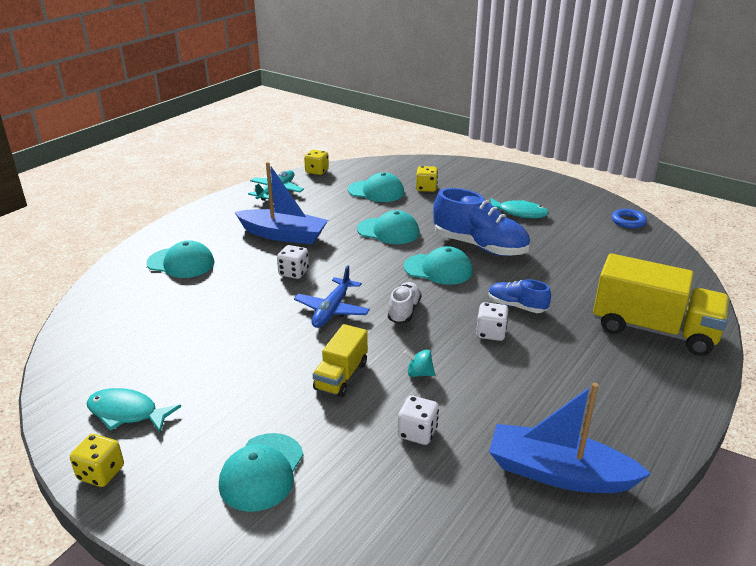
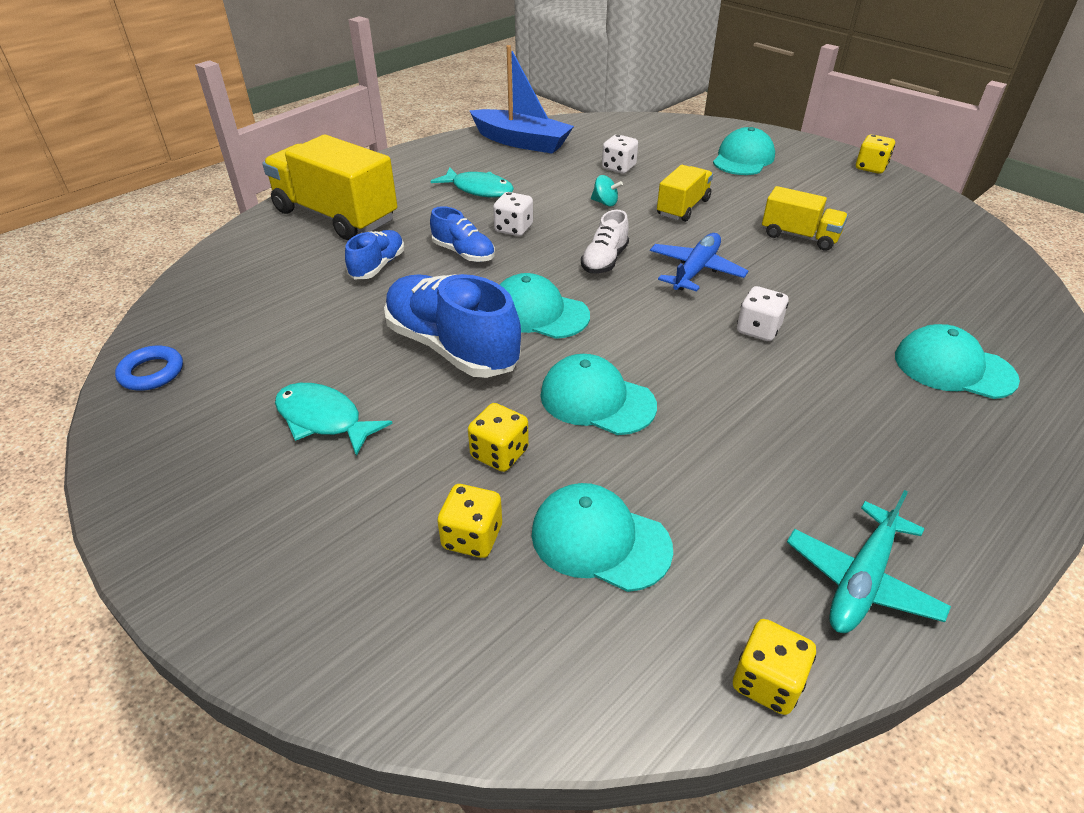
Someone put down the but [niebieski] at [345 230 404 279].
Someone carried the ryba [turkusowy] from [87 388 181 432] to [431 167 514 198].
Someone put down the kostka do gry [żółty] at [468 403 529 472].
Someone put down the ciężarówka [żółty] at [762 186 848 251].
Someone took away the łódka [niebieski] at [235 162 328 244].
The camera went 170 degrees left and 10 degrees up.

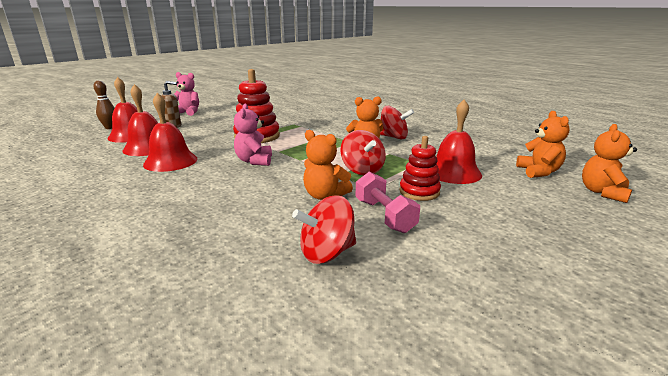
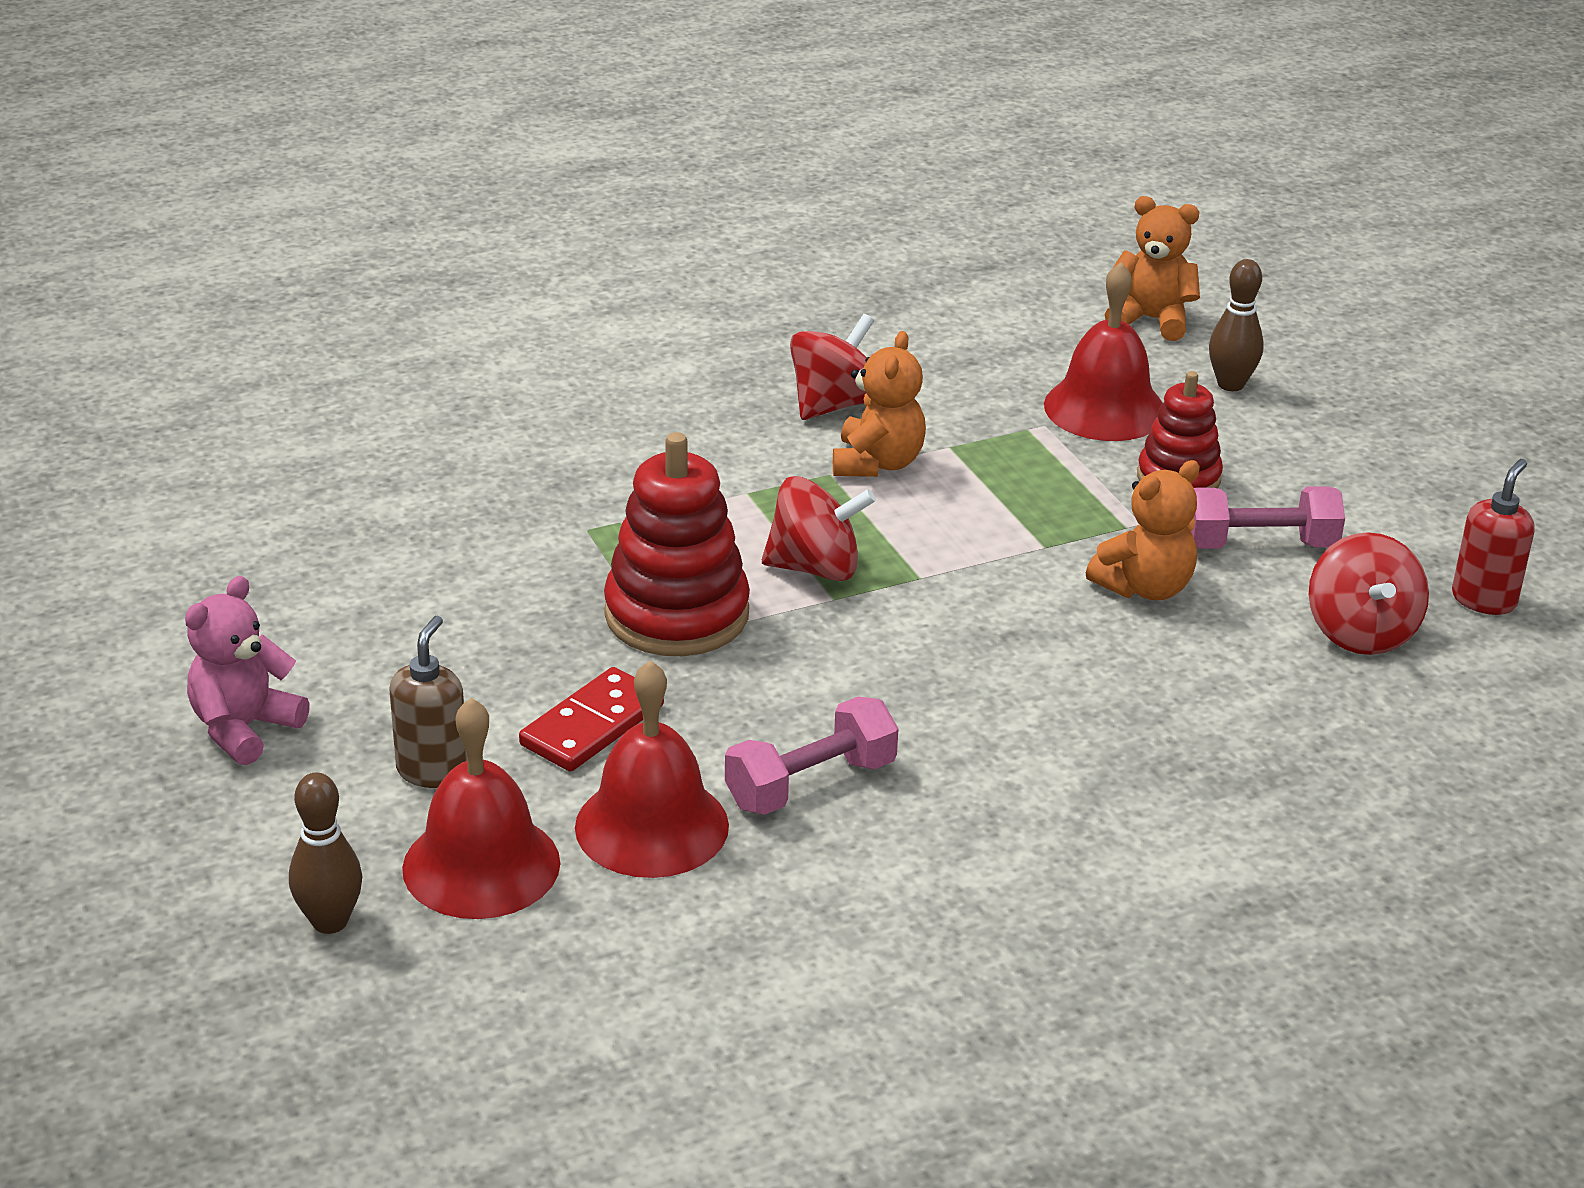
Someone put down the kostka domina [czerwony] at [519 667 664 772].
Someone swapped the dzwonek [czerwony] at [143 93 198 172] for the hantel [różowy] at [725 697 898 815].
Someone carried the bączek [czerwony] from [340 130 386 175] to [762 476 876 581].
Someone put down the kręgiel [brązowy] at [1209 259 1264 391].
Someone put down the dozownik mydła [czerwony] at [1452 459 1535 615].
Someone took away the miś [różowy] at [234 104 272 166].
Someone took away the miś [pomarańczowy] at [582 124 637 203].
The camera went 70 degrees left and 10 degrees up.

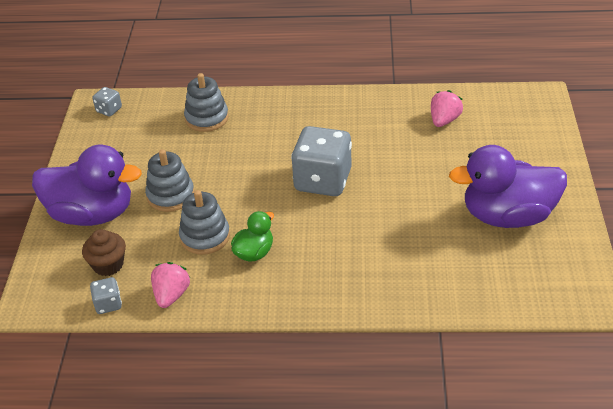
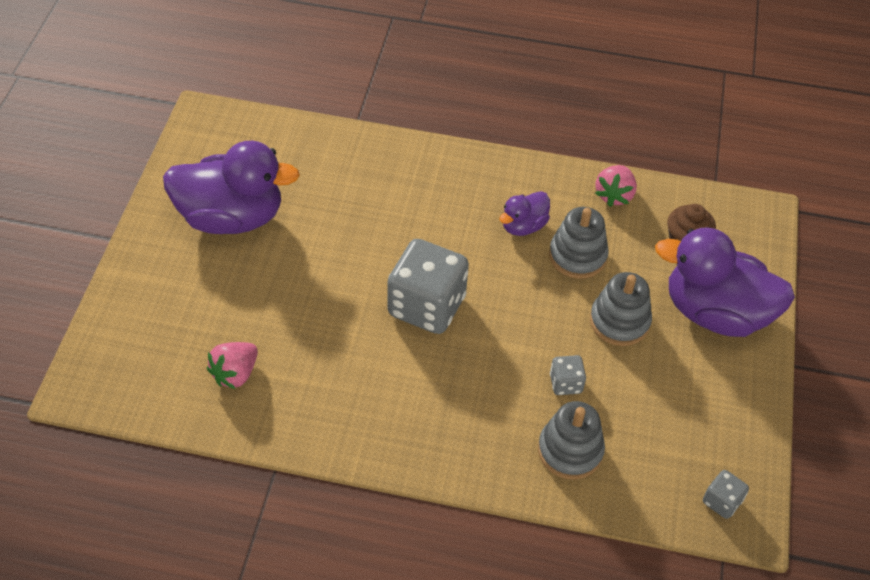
Someone repainted the kaczka [zielony] at [231 211 274 261], which became the kaczka [fioletowy] at [499 191 550 236].
Someone carried the kostka do gry [szary] from [90 277 122 314] to [550 355 586 395].
The camera went 175 degrees left and 10 degrees up.

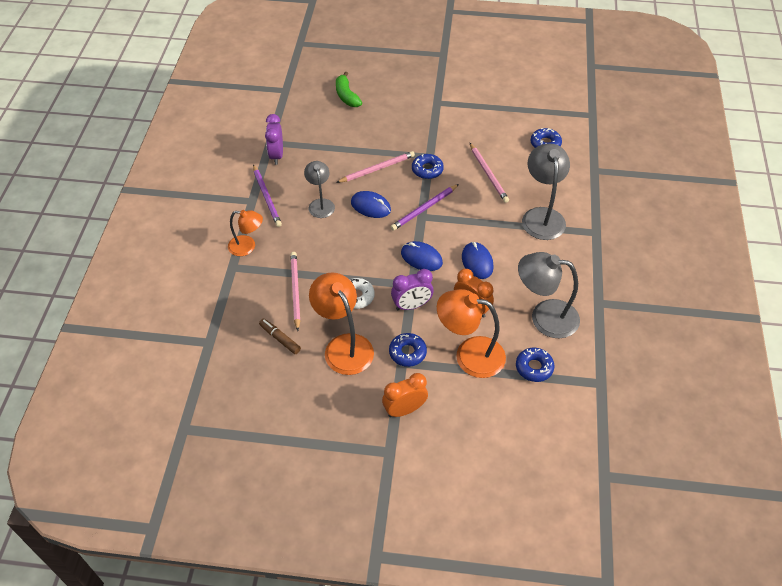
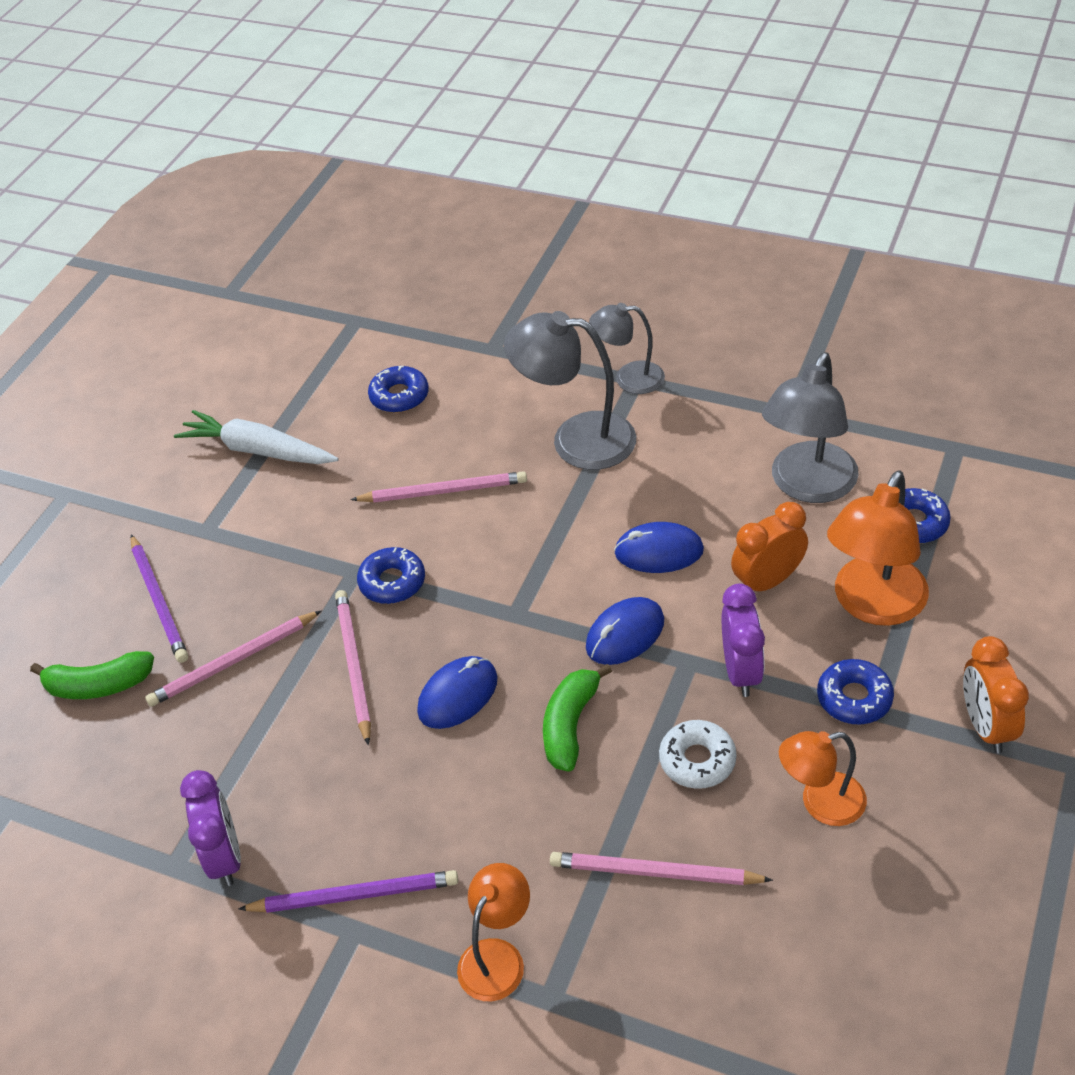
Someone carried the ołówek [fioletowy] from [391 184 459 231] to [131 534 188 663].
Someone put down the ołówek [różowy] at [145 610 322 707].
Someone put down the marchewka [biały] at [174 410 339 464].
Someone rotated the budzik [fioletowy] at [265 114 283 165] by 120 degrees counterclockwise.
Someone put down the banan [zielony] at [543 664 612 771].
Someone carried the lampka [szary] from [304 161 335 218] to [589 303 665 394].
Someone scaled the lampka [pomarańczowy] at [309 272 374 375] by 0.61.
Someone took away the flamaster [brązowy] at [259 318 301 354].
The camera went 70 degrees left and 5 degrees down.

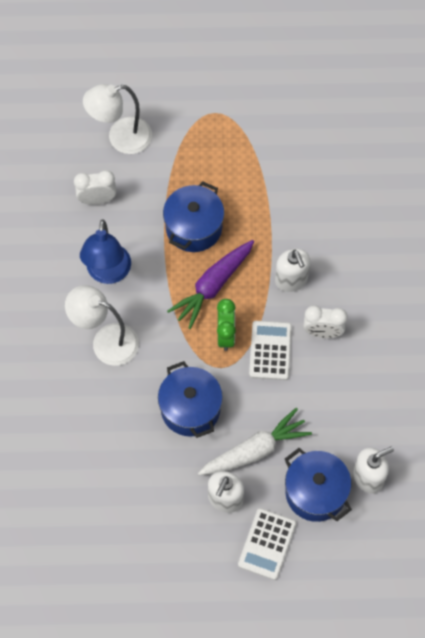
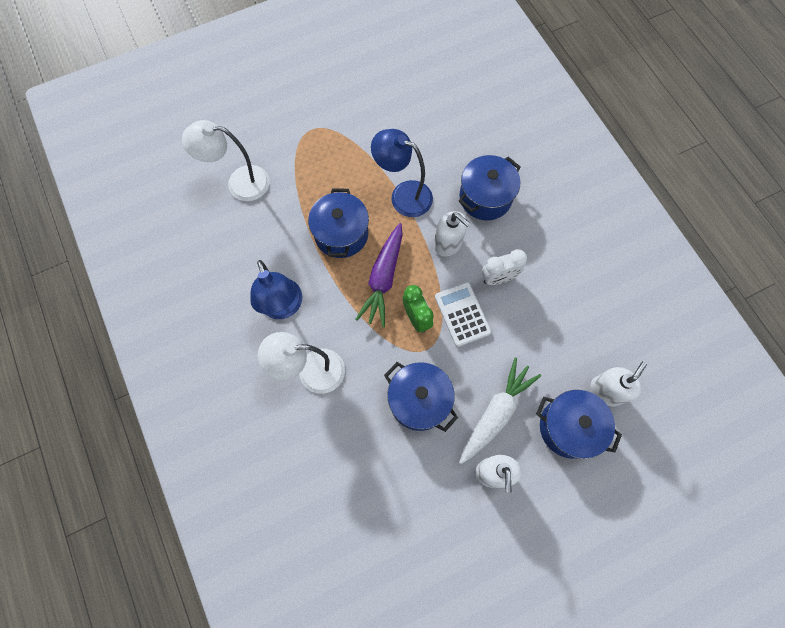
Someone rotated the lampka [biały] at [83 84 152 154] by 45 degrees clockwise.
Someone put down the lampka [niebieski] at [371 129 433 217].
Someone put down the garnek [niebieski] at [459 155 521 220].
Someone took away the budzik [biały] at [74 170 116 205].
Someone took away the kalkulator [biały] at [238 508 297 580].
The camera went 25 degrees left and 5 degrees up.

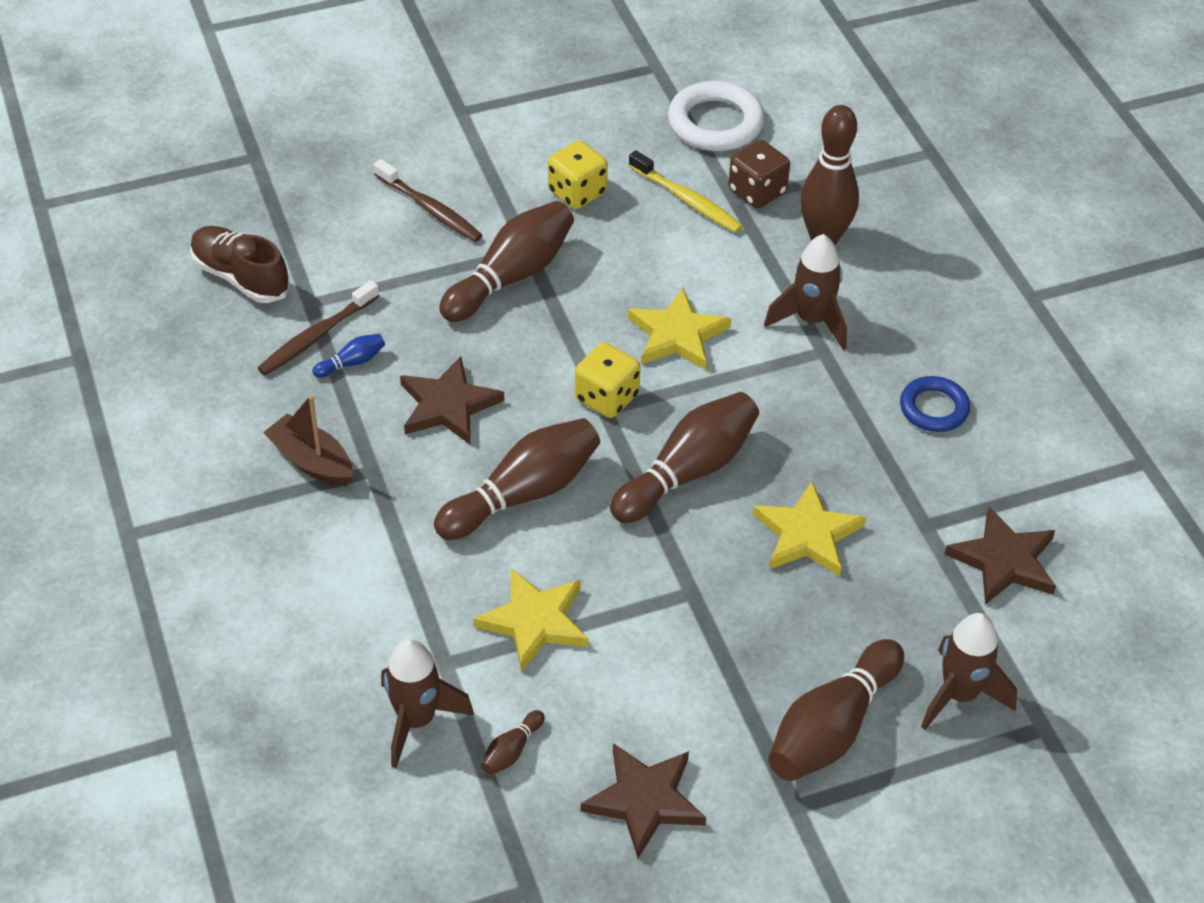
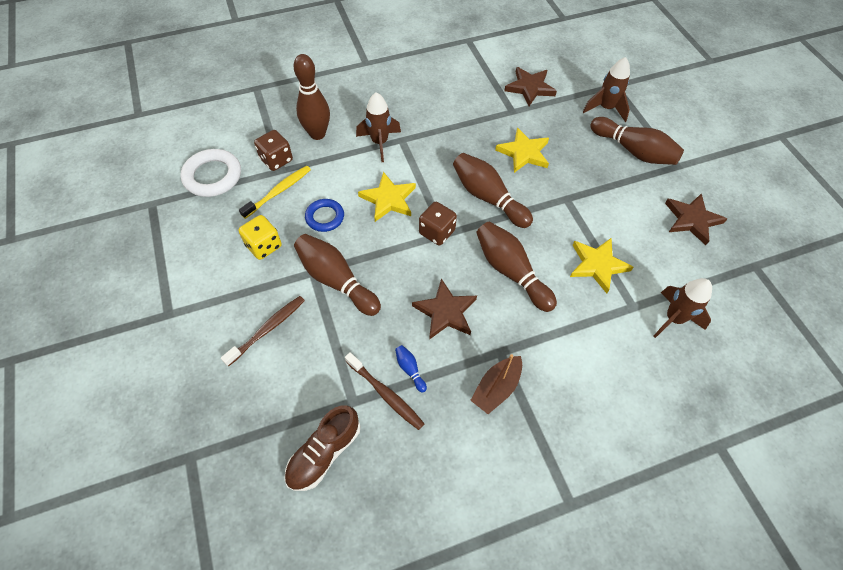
Someone carried the pierścień [niebieski] from [900 376 970 432] to [305 199 344 232].
Someone repainted the kostka do gry [żółty] at [575 342 640 418], which became the kostka do gry [brązowy] at [419 202 457 245].
Someone took away the kręgiel [brązowy] at [481 710 545 775].
The camera went 90 degrees left and 10 degrees up.

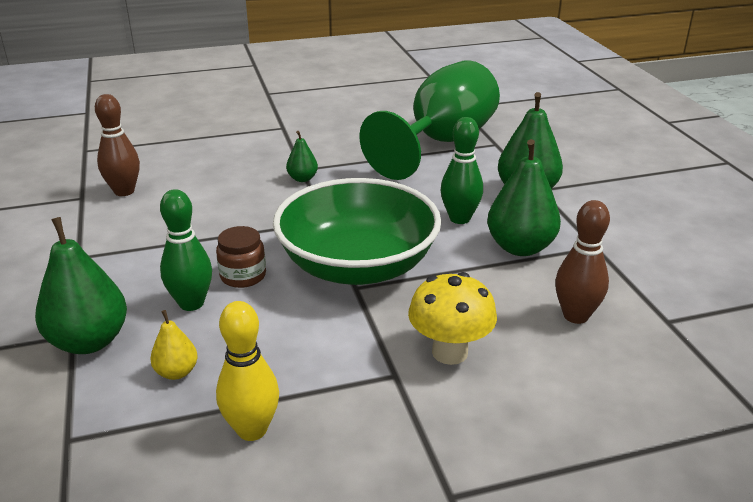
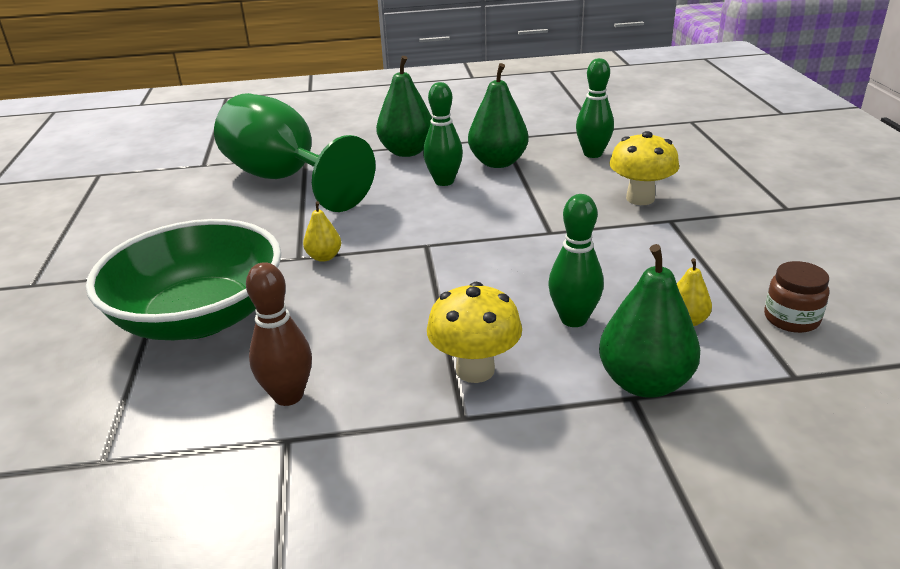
Someone carried the miska [zielony] from [273 178 441 285] to [86 219 281 340].
Someone repainted the gruszka [zielony] at [286 131 318 182], which became the gruszka [żółty] at [303 201 341 262].
Someone put down the grzyb [żółty] at [427 282 522 383].
Someone repainted the kręgiel [brązowy] at [555 200 610 324], which became the kręgiel [zielony] at [576 58 614 158].
Someone carried the słoik [brązowy] from [216 226 266 288] to [764 261 829 333].
Someone took away the kręgiel [żółty] at [216 301 279 441].
The camera went 80 degrees left and 0 degrees up.

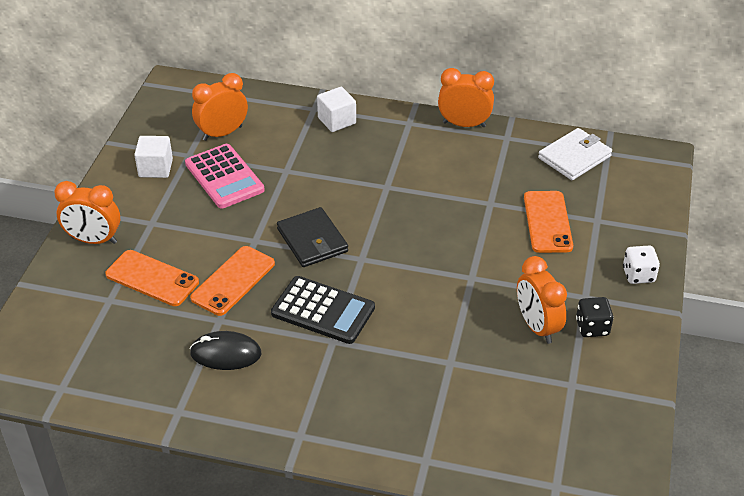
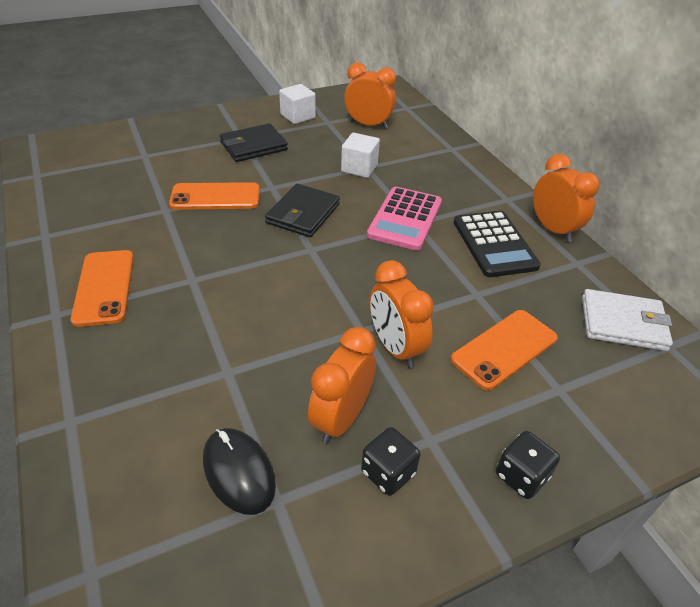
Someone carried the telefon [pomarańczowy] from [105 250 199 306] to [70 250 134 327].
Someone carried the myszka [czarny] from [190 331 262 370] to [203 428 276 515].
Someone put down the portfel [czarny] at [220 123 288 162].
Someone carried the sześcian [biały] from [317 87 356 132] to [341 133 380 178].
Someone carried the kalkulator [różowy] from [185 144 265 209] to [367 186 442 251].
Someone carried the budzik [pomarańczowy] from [54 181 120 244] to [370 260 434 368].
Someone carried the kalkulator [czarny] from [271 276 375 344] to [453 211 541 277].
Someone repainted the kostka do gry [biały] at [623 246 660 284], which became the kostka do gry [czarny] at [496 431 560 499].
The camera went 50 degrees right and 0 degrees up.

